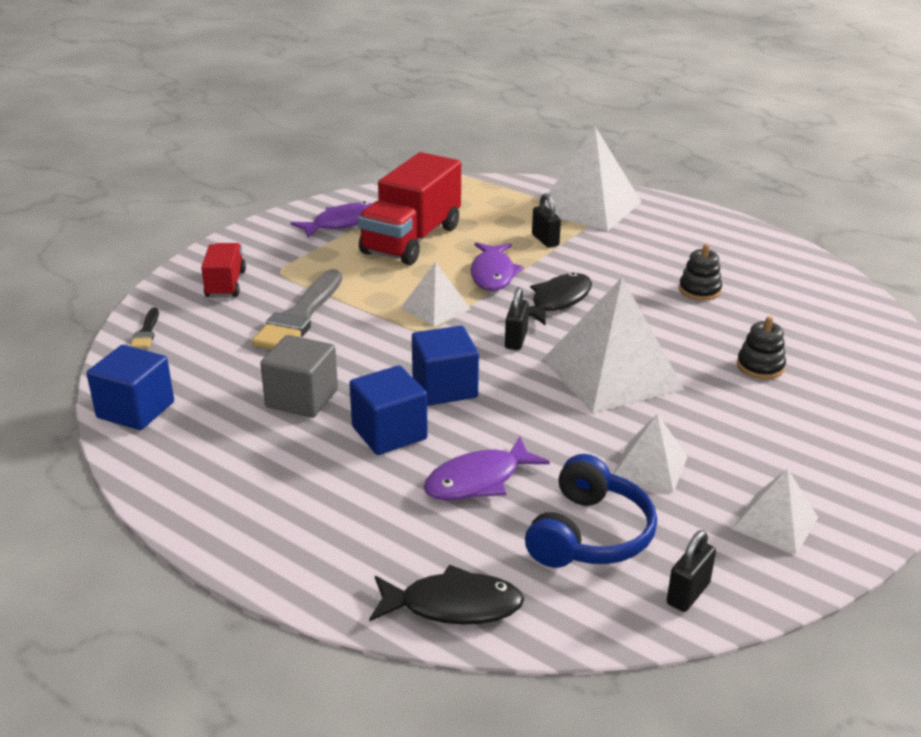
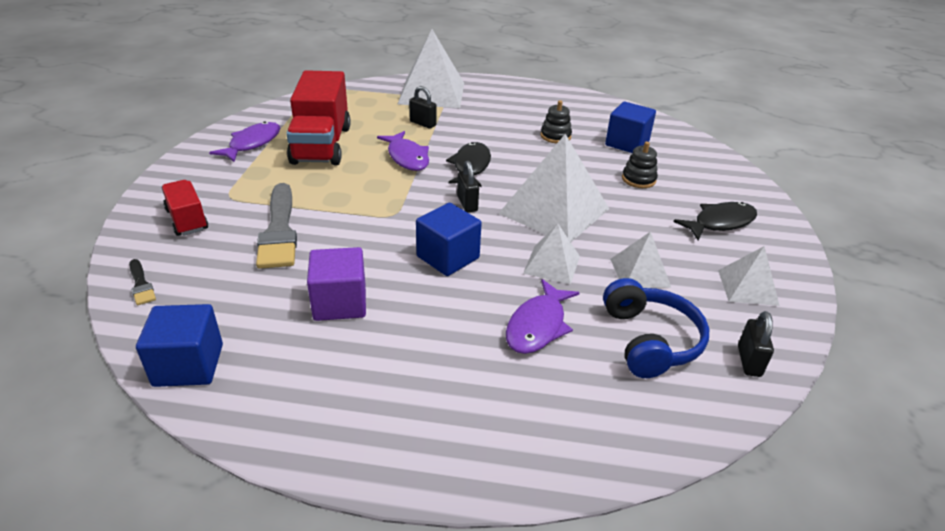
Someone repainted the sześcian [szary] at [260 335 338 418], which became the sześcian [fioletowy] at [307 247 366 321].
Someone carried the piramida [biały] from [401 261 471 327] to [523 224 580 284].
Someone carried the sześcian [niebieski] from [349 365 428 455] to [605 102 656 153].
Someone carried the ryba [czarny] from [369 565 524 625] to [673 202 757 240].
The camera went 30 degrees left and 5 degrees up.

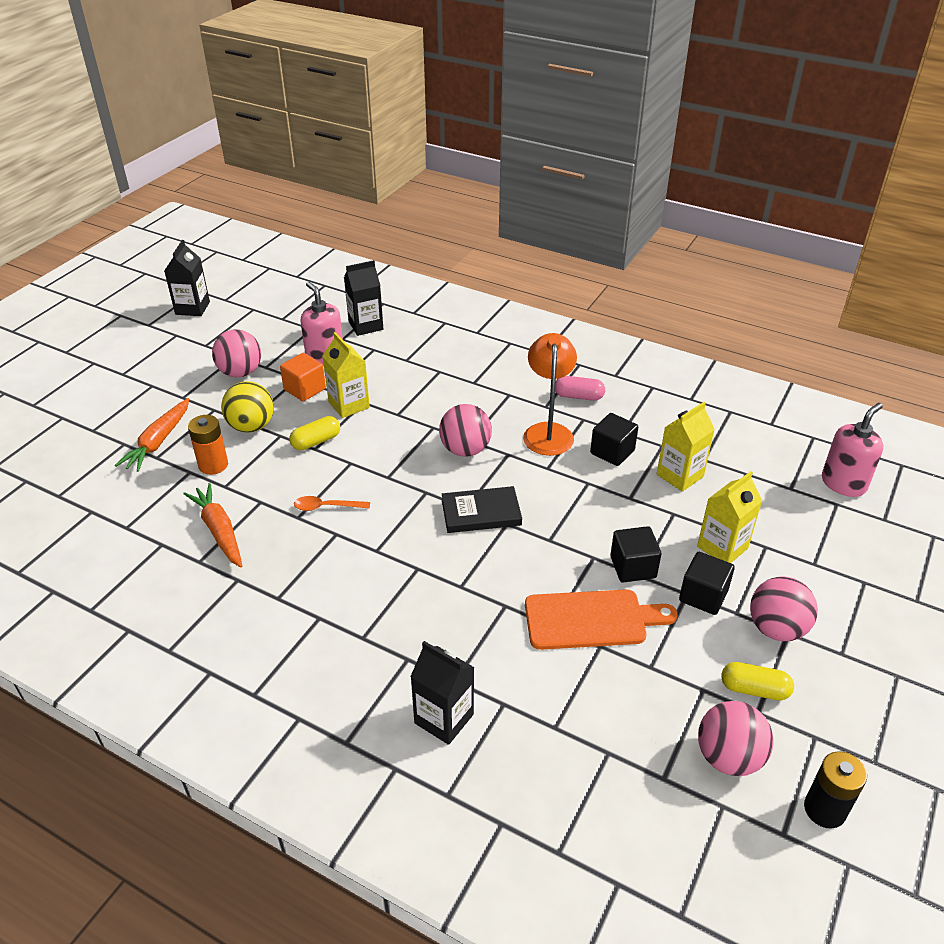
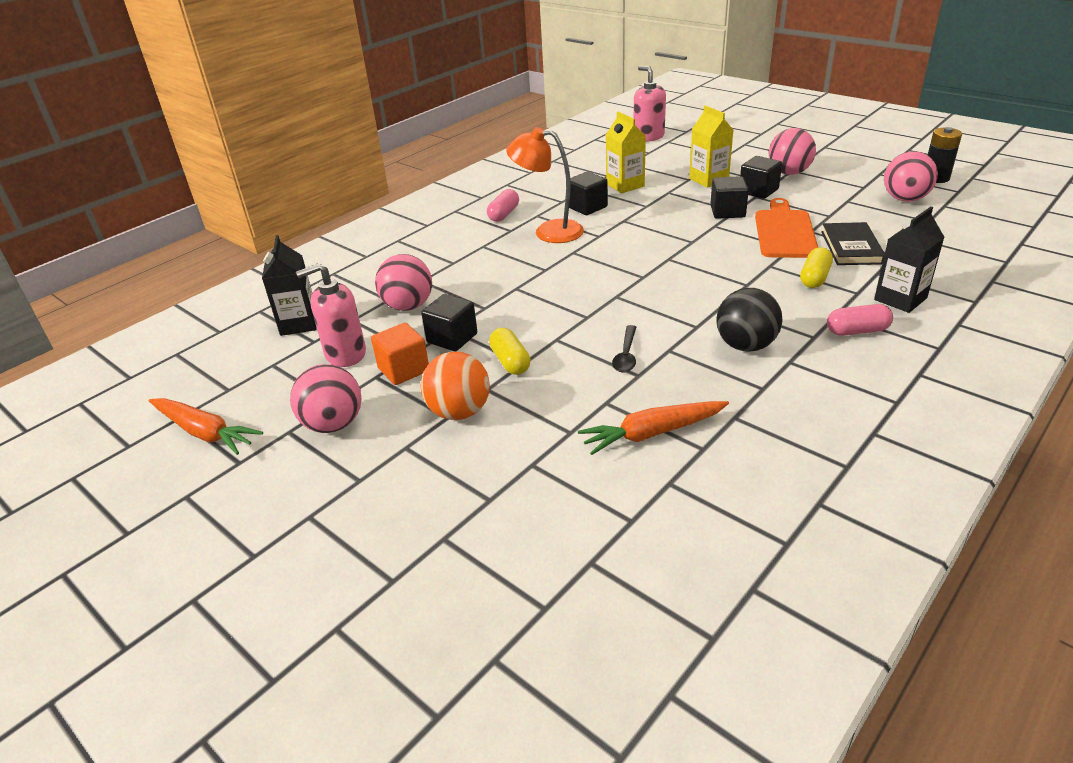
Someone carried the marchewka [pomarańczowy] from [115 398 190 472] to [148 398 263 455].
Someone carried the piłka [różowy] from [439 404 492 457] to [375 254 432 311].
Someone swapped the karton mleka [żółty] at [323 332 370 418] for the sześcian [czarny] at [421 294 477 351].
Someone repainted the piłka [żółty] at [221 381 274 433], which became the piłka [pomarańczowy] at [421 352 490 420].
Someone repainted the łyżka [pomarańczowy] at [294 496 370 511], which became the łyżka [czarny] at [612 325 636 373].
Someone put down the piłka [czarny] at [717 288 783 352].
Someone carried the kapsułka [żółty] from [721 662 794 700] to [800 247 833 288].
Someone carried the książka [czarny] from [442 486 522 533] to [821 222 885 265].
Someone put down the kapsułka [różowy] at [827 304 893 336].
Someone took away the karton mleka [czarny] at [164 240 210 316].
Someone took away the bateria [pomarańczowy] at [188 415 228 475].
The camera went 75 degrees left and 5 degrees down.

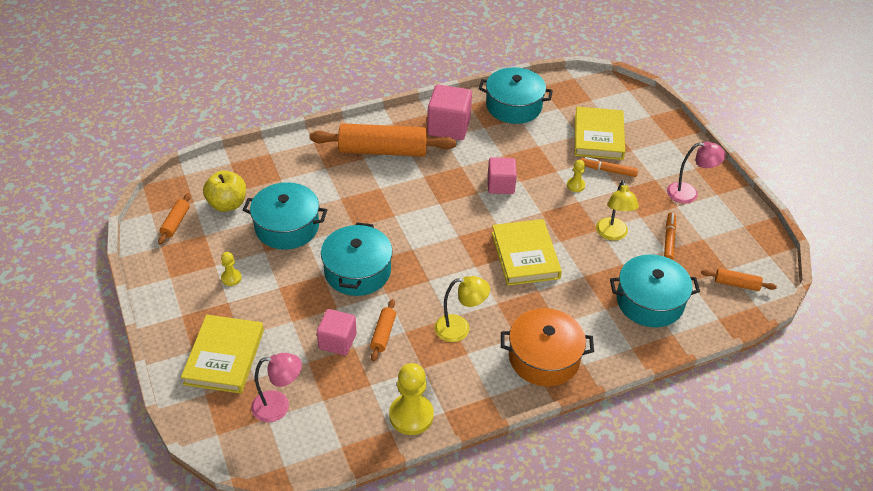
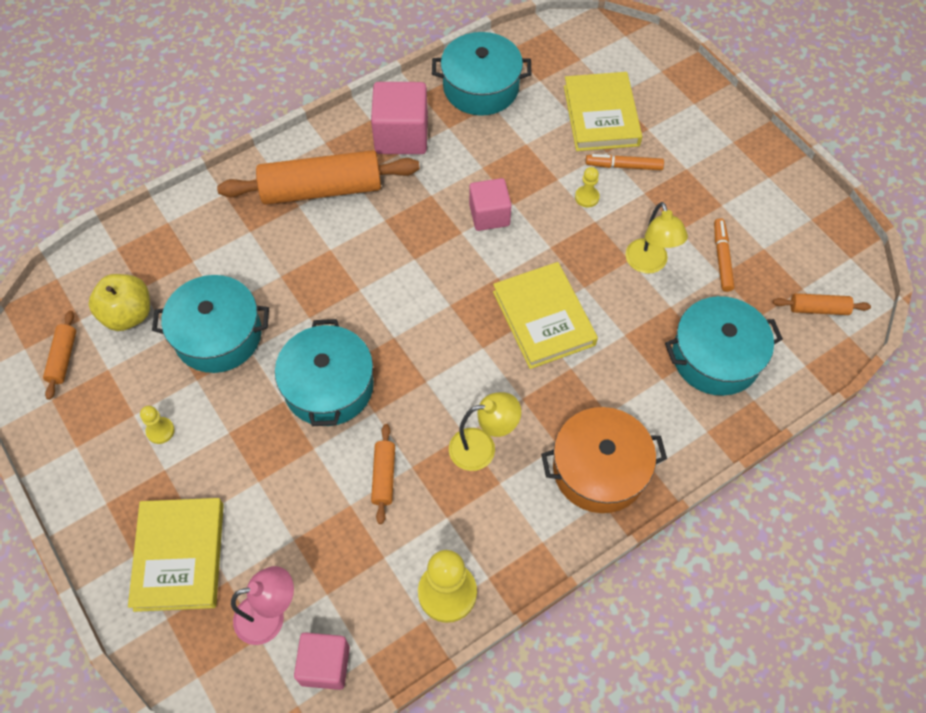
Someone carried the sześcian [różowy] from [317 309 357 356] to [294 632 350 690].
Someone took away the lampka [różowy] at [667 141 726 204].
The camera went 10 degrees left and 15 degrees up.

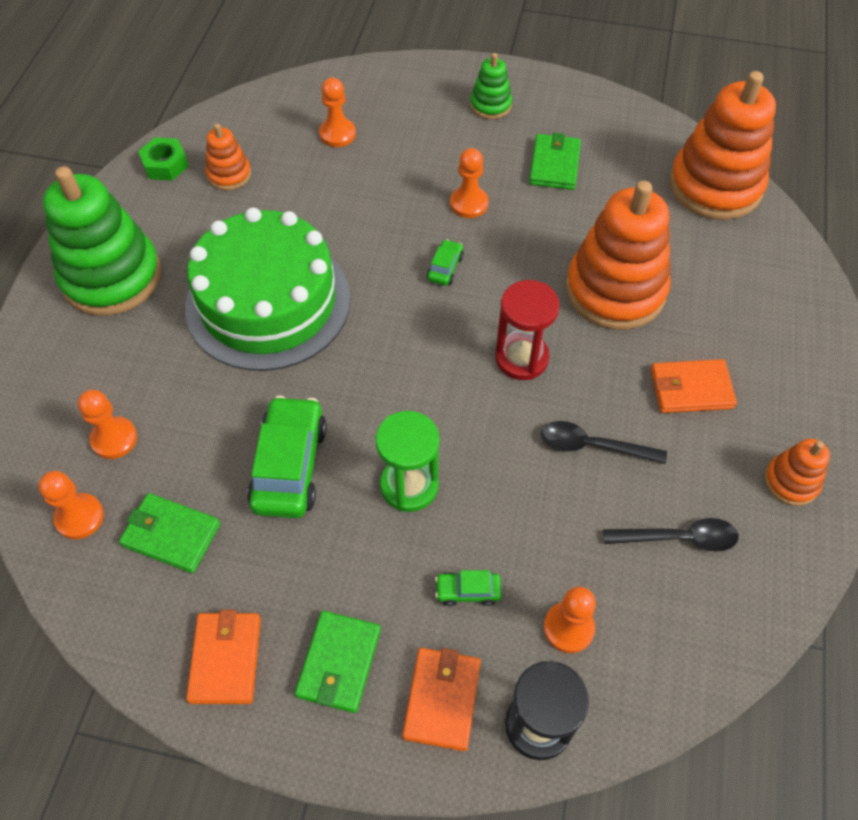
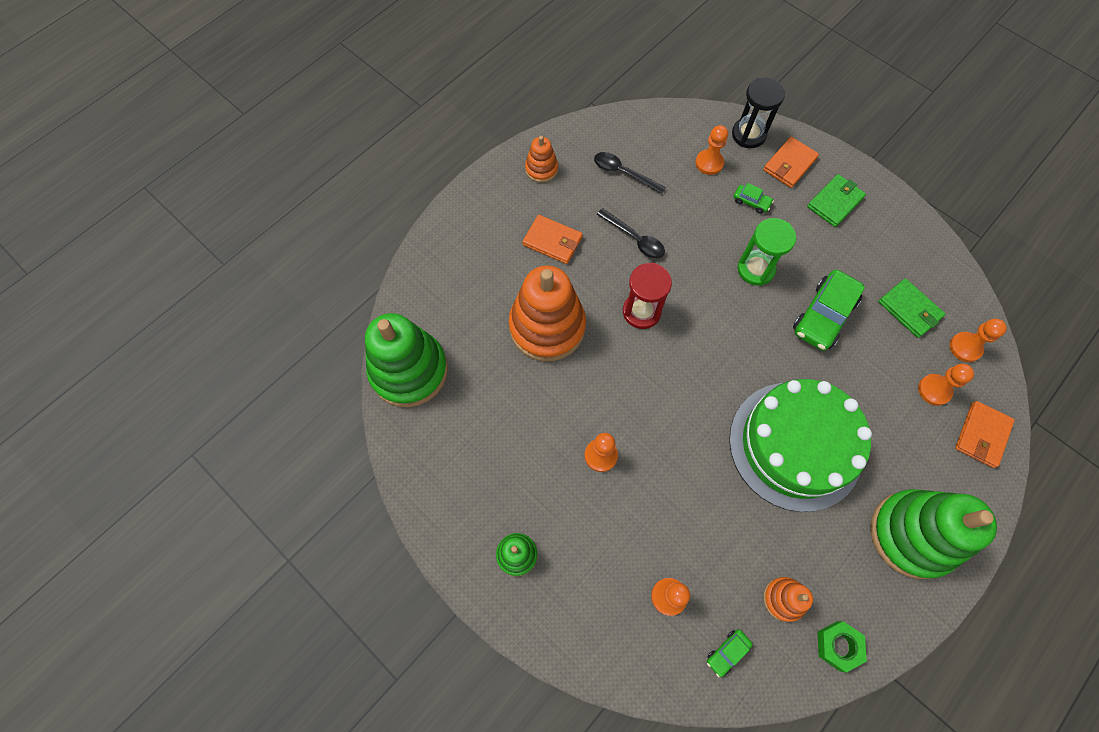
Someone repainted the zabawka nakładanka [pomarańczowy] at [669 71 776 220], which became the zabawka nakładanka [zielony] at [365 313 448 407].
Someone carried the samochód [zielony] from [427 239 464 286] to [707 629 753 677].
Someone carried the portfel [pomarańczowy] from [186 610 261 704] to [955 401 1015 468].
Someone took away the portfel [zielony] at [529 133 581 190].
The camera went 150 degrees left and 10 degrees up.

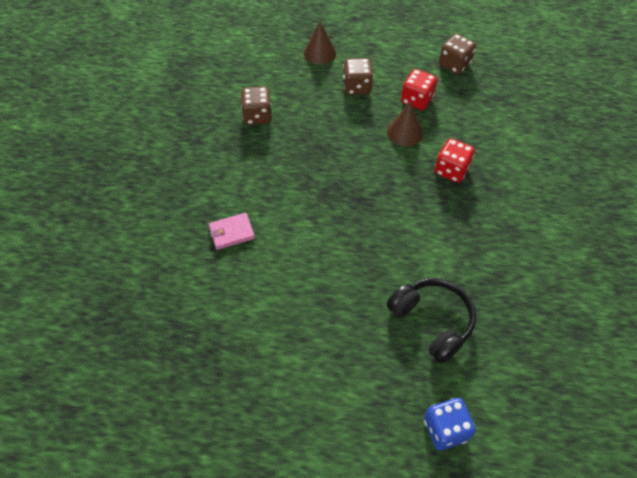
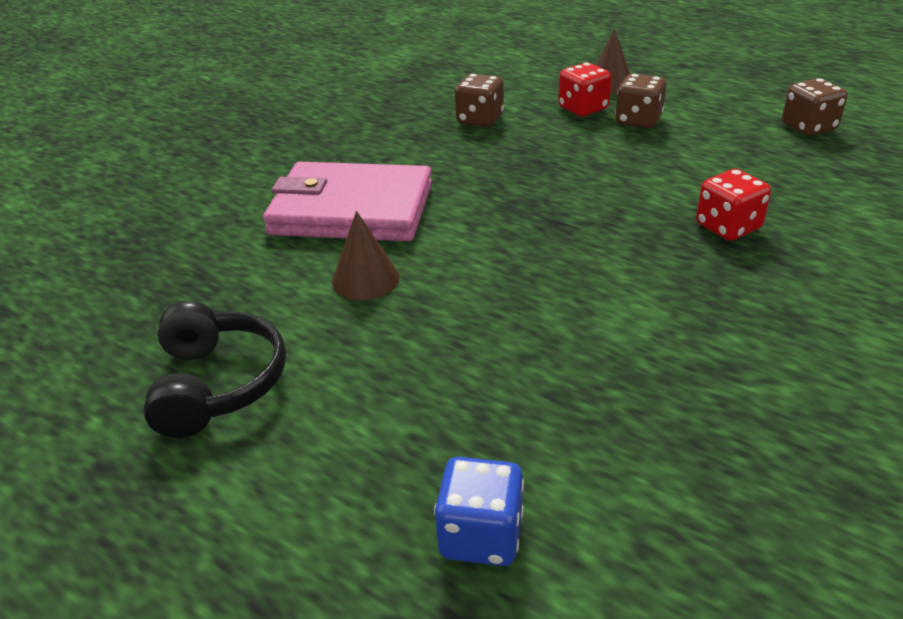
Someone carried the słuchawki [czarny] from [387 278 476 364] to [143 301 286 438].
Someone scaled the portfel [różowy] at [209 213 255 250] by 2.44.
Someone carried the stożek [brązowy] from [387 102 423 146] to [332 211 400 300].
Someone carried the kostka do gry [czerwony] from [401 69 437 110] to [558 63 612 116].
The camera went 30 degrees right and 20 degrees down.

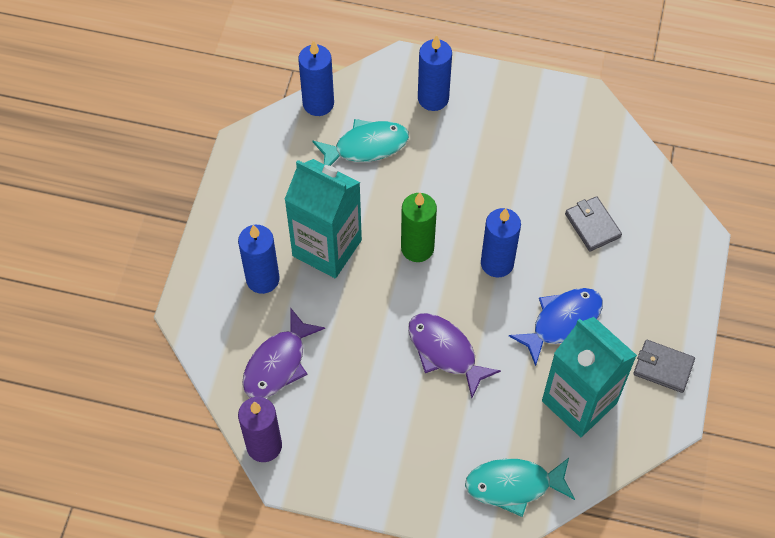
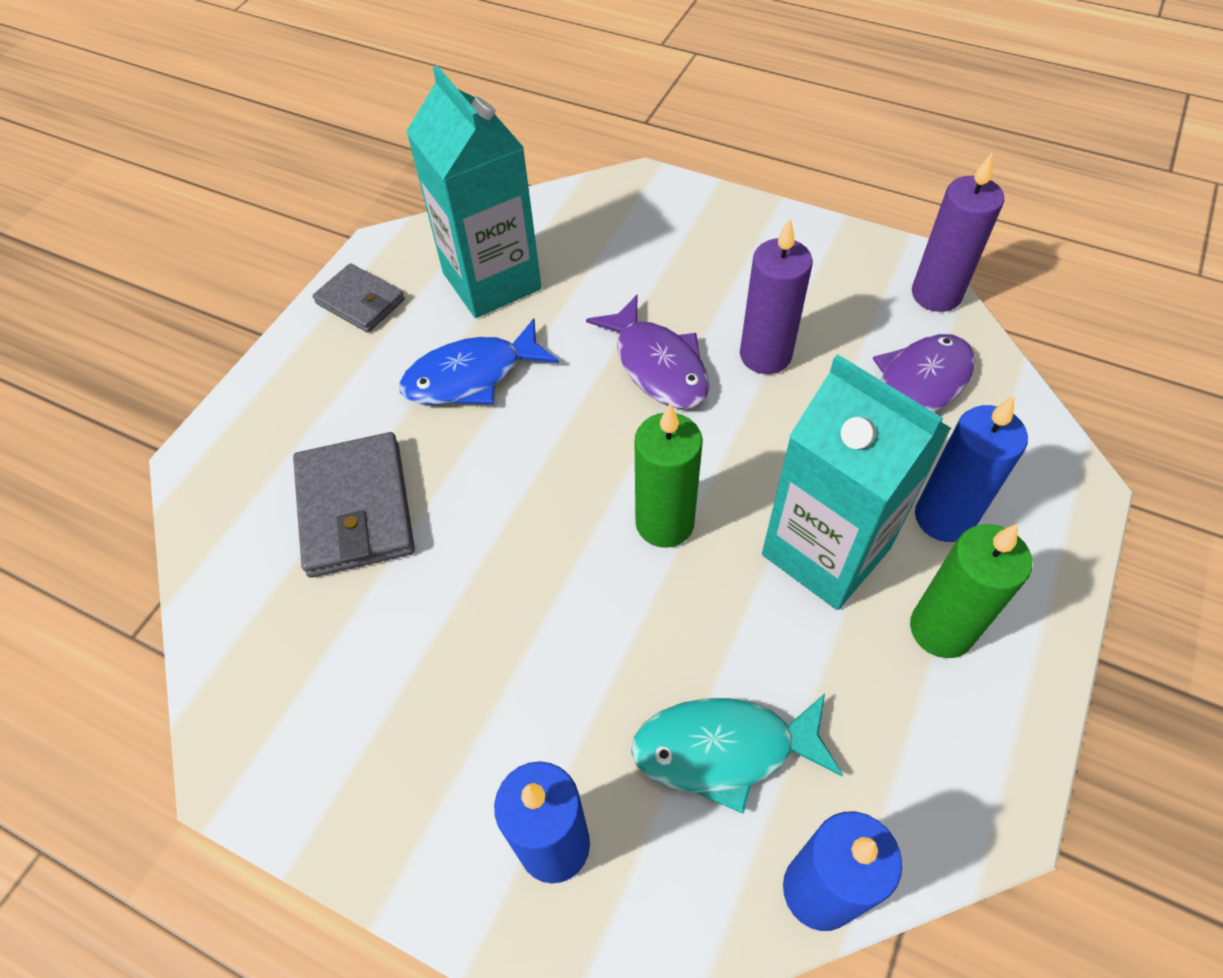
Someone scaled the portfel [szary] at [565 196 622 252] by 1.60.
Someone put down the świeca [fioletowy] at [740 218 813 374].
Someone put down the świeca [zielony] at [910 523 1032 658].
Someone took away the ryba [turkusowy] at [465 458 575 517].
Someone took away the świeca [niebieski] at [481 208 521 278].
The camera went 165 degrees left and 5 degrees down.

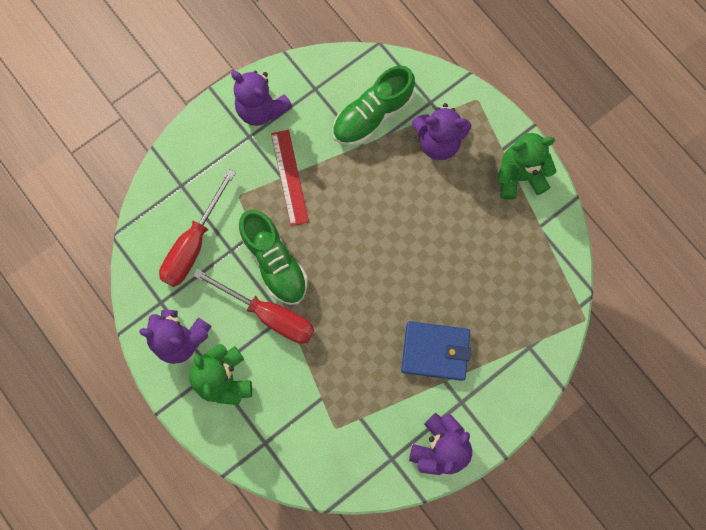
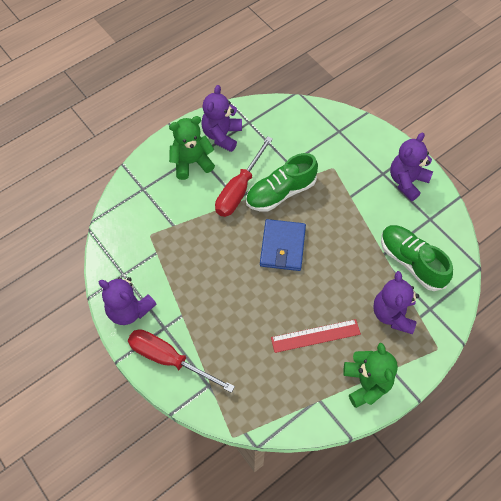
Someone carried the śrubokręt [czerwony] from [159 169 236 287] to [128 329 235 393].
Someone carried the portfel [niebieski] from [401 321 471 381] to [260 219 306 271].
Someone carried the linijka [czerwony] from [271 130 309 226] to [271 319 361 353].
The camera went 90 degrees right and 15 degrees down.

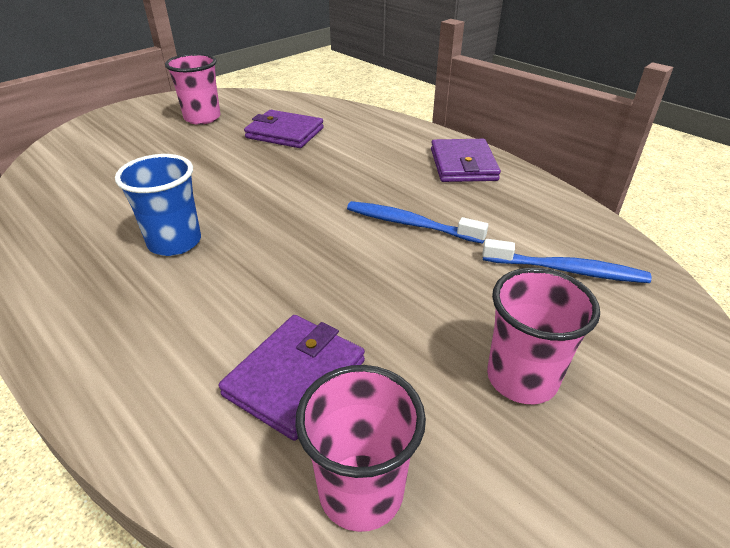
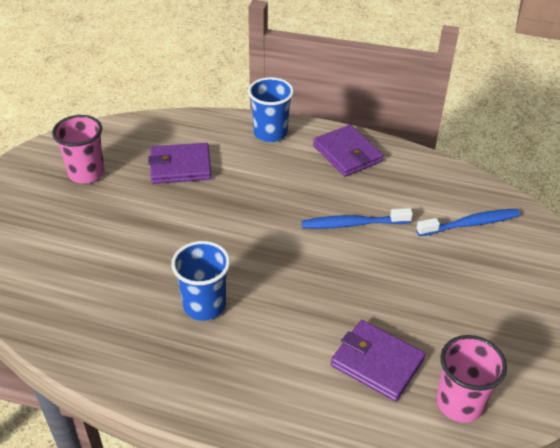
Someone put down the szklanka [niebieski] at [248 77 294 142].
Someone rotated the portfel [fioletowy] at [219 315 365 441] by 60 degrees counterclockwise.
Someone took away the szklanka [różowy] at [487 267 600 404].
The camera went 30 degrees left and 5 degrees up.

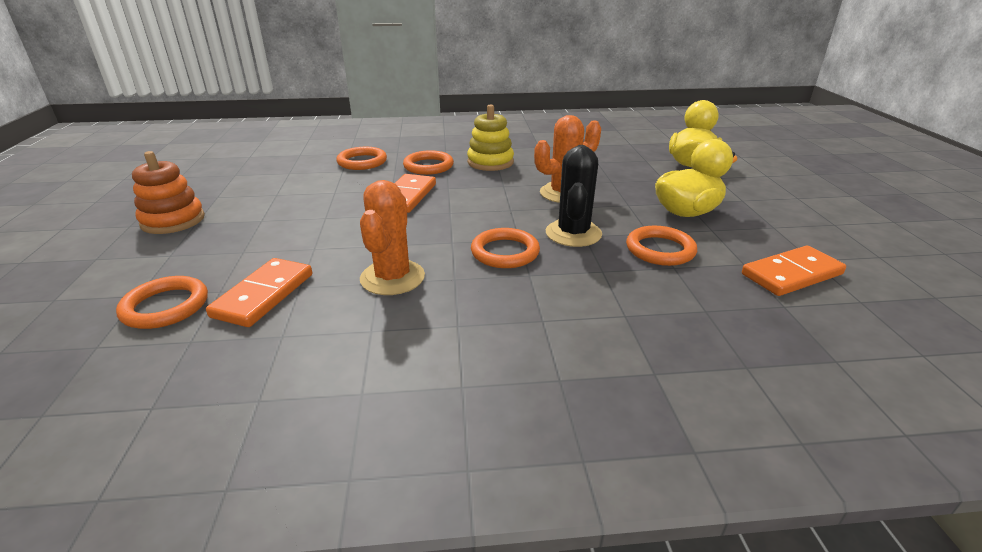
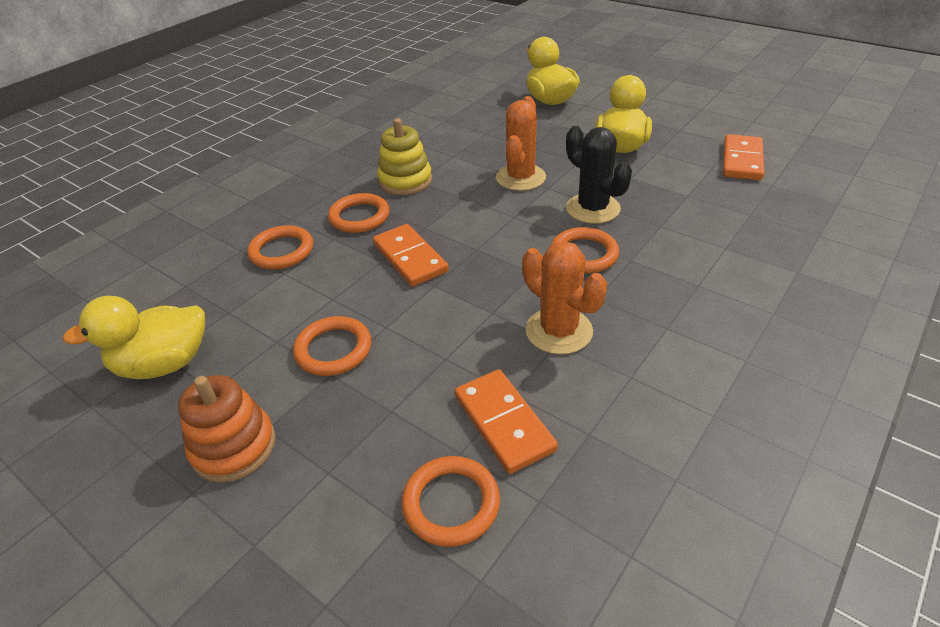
Someone put down the kaczka [żółty] at [62 296 205 379].
Someone carried the pierścień [pomarańczowy] from [626 226 697 266] to [293 316 371 376].
The camera went 45 degrees left and 10 degrees up.

